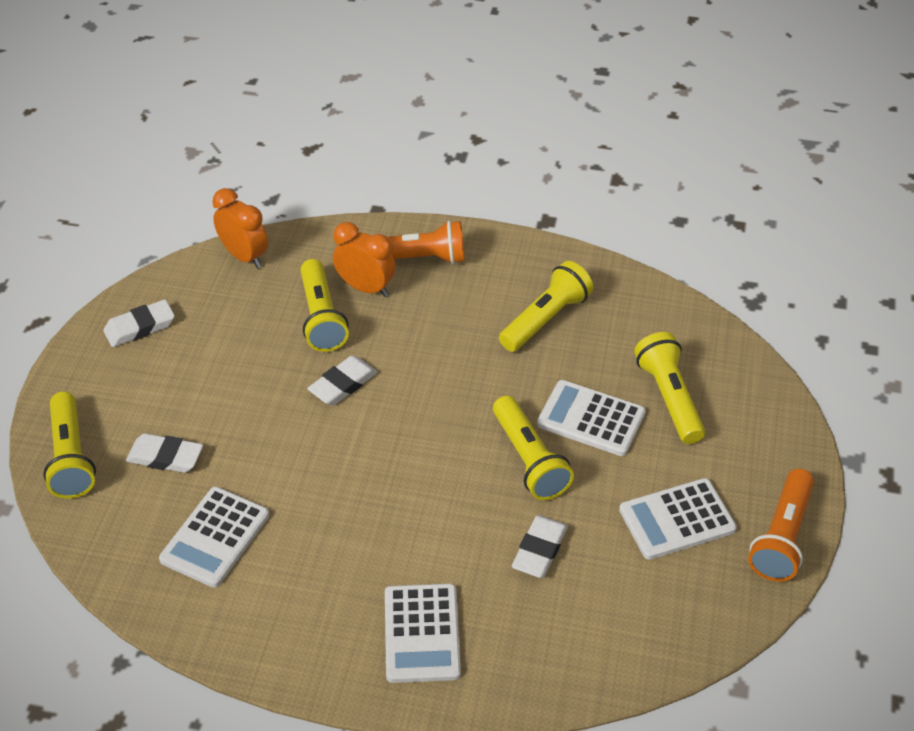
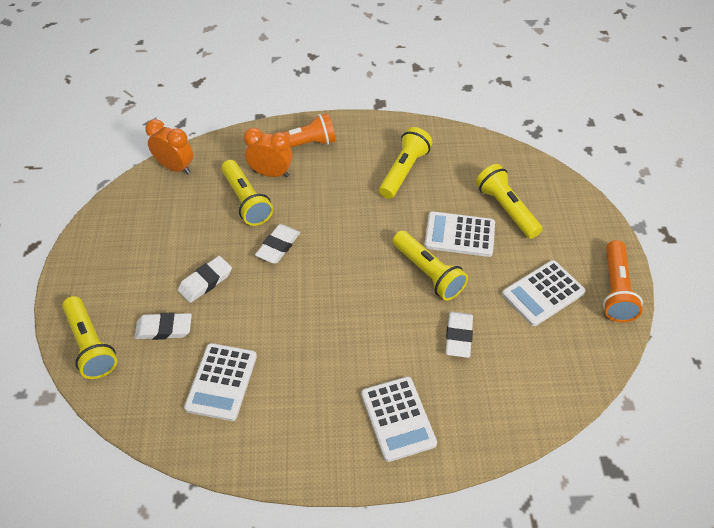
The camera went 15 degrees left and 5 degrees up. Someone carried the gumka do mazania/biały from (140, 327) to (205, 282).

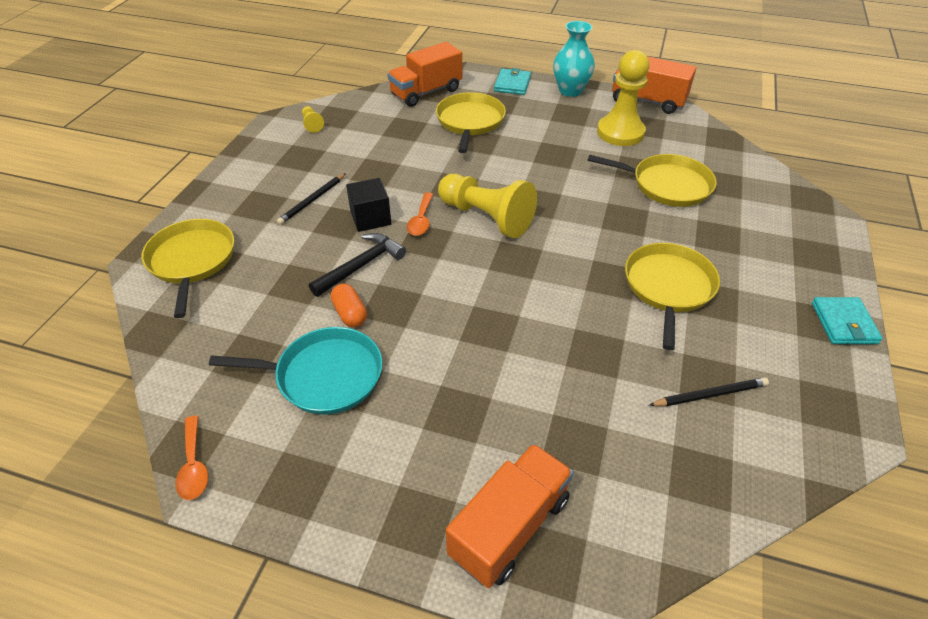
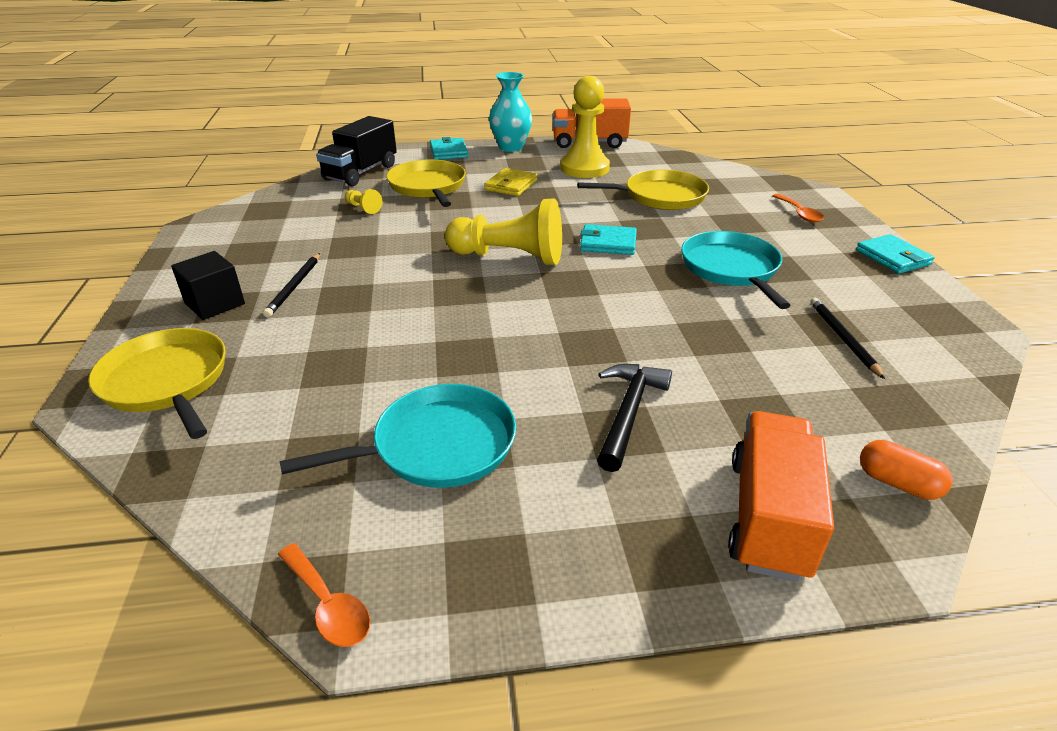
The camera went 25 degrees left and 10 degrees down. Someone put down the portfel/żółty at (511, 185). Someone put down the portfel/turkusowy at (608, 243). Someone carried the pionek/żółty from (312, 124) to (363, 208). Someone carried the młotek/czarny from (361, 266) to (628, 413). Someone carried the kapsułka/pomarańczowy from (350, 314) to (897, 483). Someone carried the sześcian/czarny from (370, 218) to (215, 303). Someone carried the łyżka/pomarańczowy from (421, 220) to (799, 213). Someone repainted the ciężarówka/pomarańczowy at (426, 92), which became the ciężarówka/czarny at (361, 173). Someone repainted the patelnia/żółty at (668, 287), which became the patelnia/turkusowy at (731, 269). Someone rotated the ołówek/czarny at (710, 394) by 60 degrees counterclockwise.

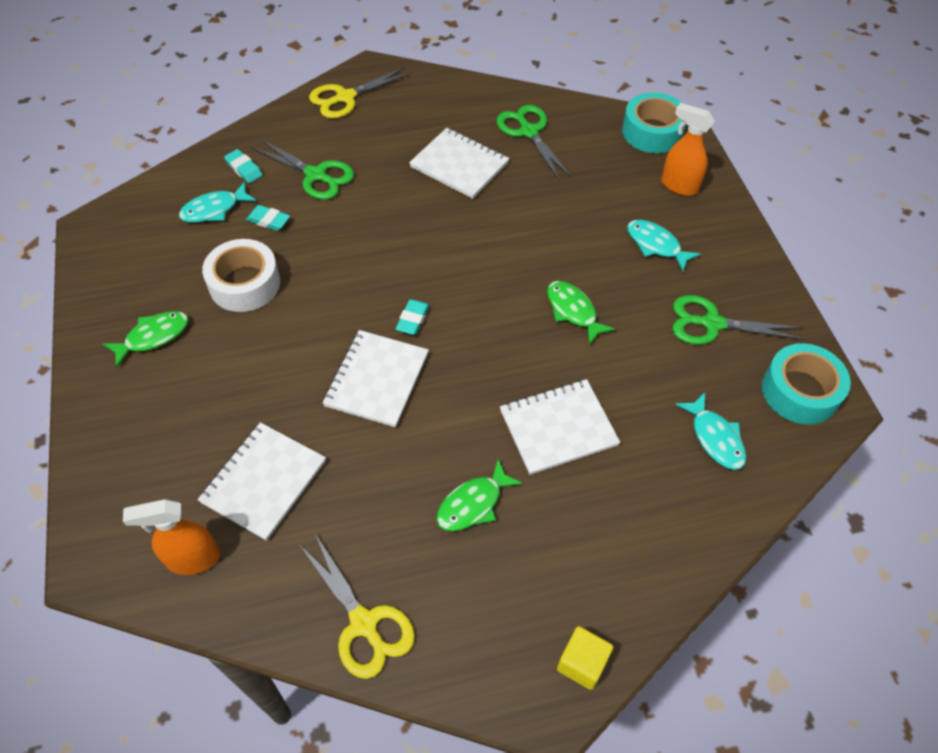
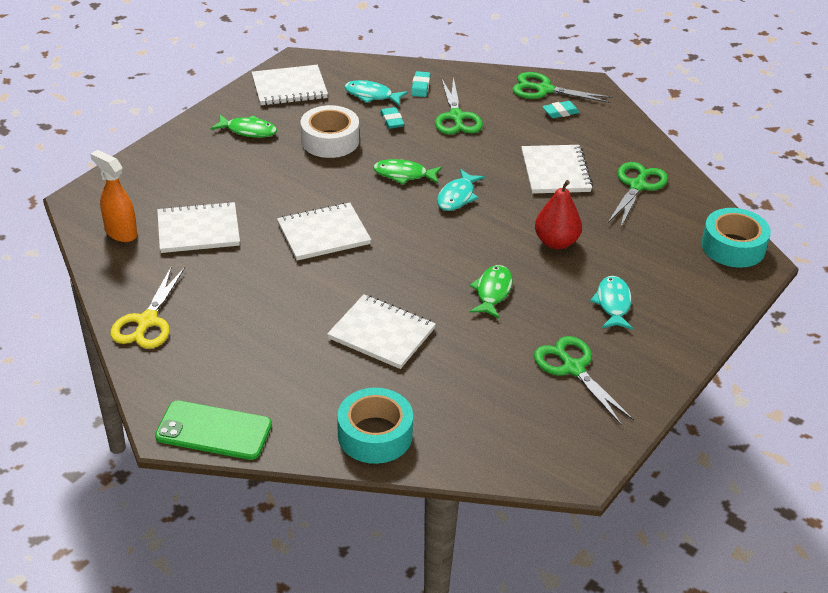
The camera went 50 degrees right and 15 degrees down. Someone took away the spryskiwacz/pomarańczowy at (679, 186). Someone put down the zeszyt/biały at (289, 87). Someone put down the gruszka/czerwony at (556, 242). Someone carried the gumka do mazania/turkusowy from (413, 319) to (560, 112). Someone carried the ryba/zielony from (473, 504) to (403, 175). Someone carried the ryba/turkusowy from (715, 438) to (457, 197). Someone carried the taśma klejąca/turkusowy from (800, 391) to (375, 435). Someone swapped the sześcian/żółty at (582, 663) for the telefon/zielony at (214, 431). Someone repainted the nożyczki/żółty at (345, 98), which became the nożyczki/zielony at (544, 90).

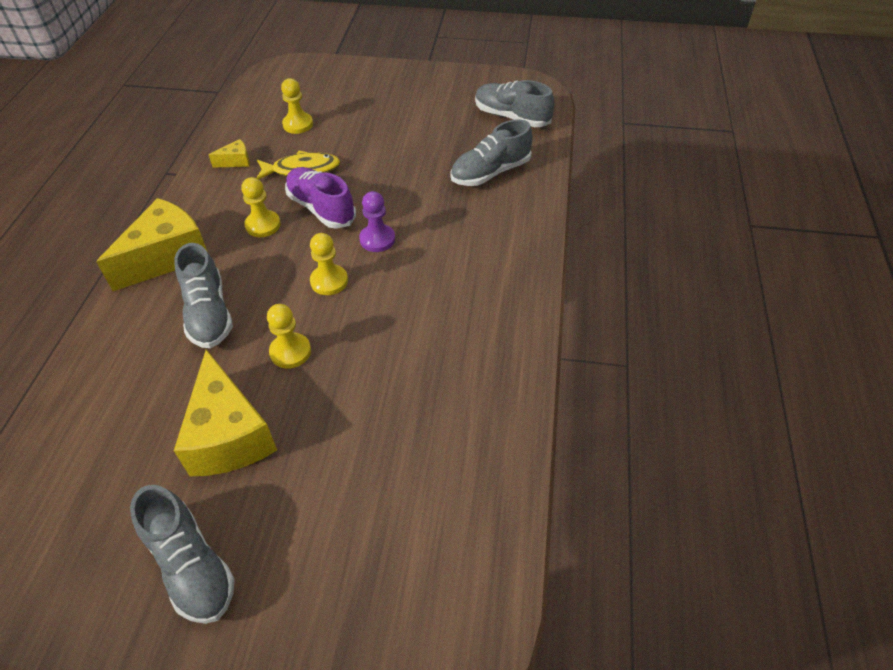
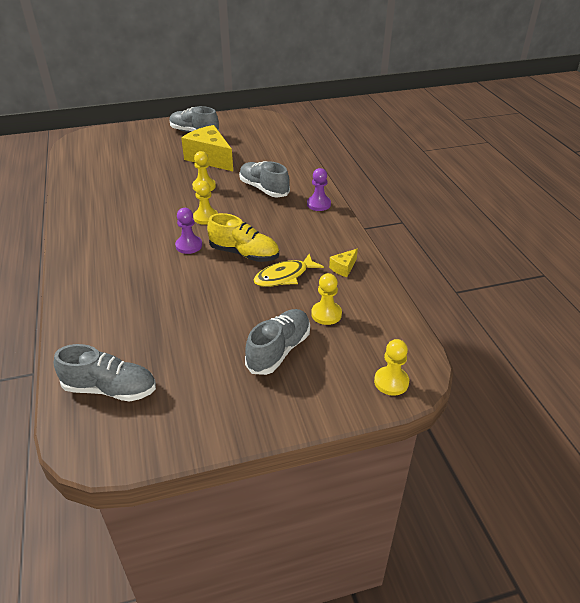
The camera went 155 degrees right and 10 degrees down. Someone carried the pionek/żółty from (263, 225) to (391, 382). Someone carried the but/szary from (490, 173) to (279, 350). Someone swapped the ser/żółty at (167, 257) for the pionek/fioletowy at (318, 204). Someone repainted the but/fioletowy at (321, 208), which became the but/żółty at (244, 254).

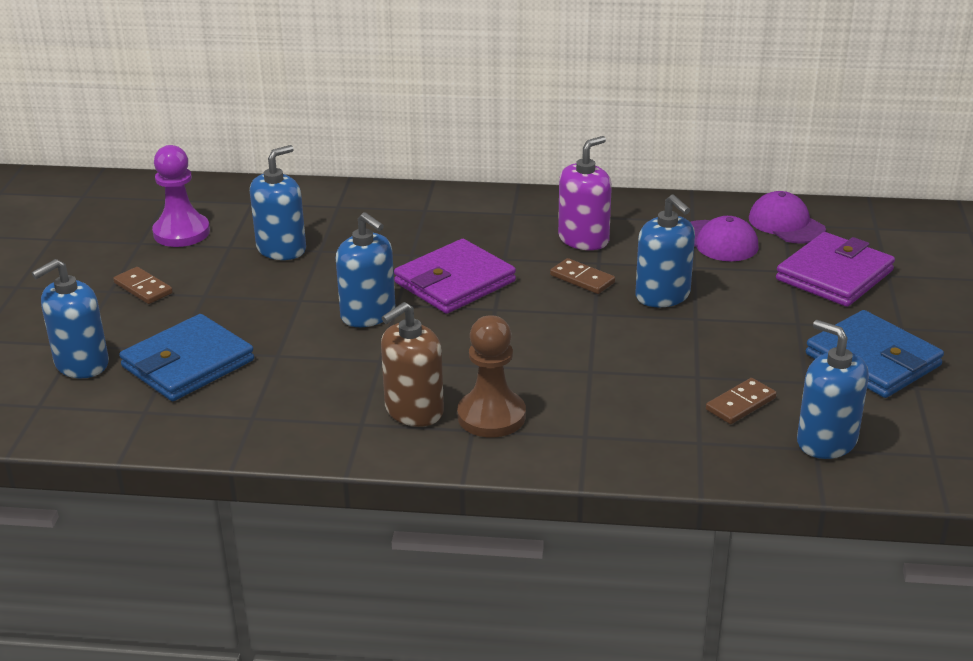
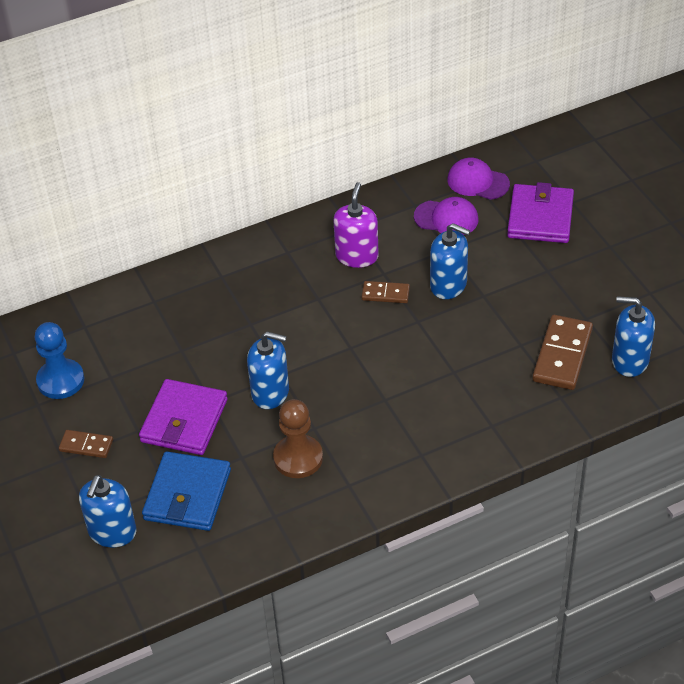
The camera went 30 degrees left and 15 degrees up. Someone took away the dozownik mydła/niebieski at (281, 249). Someone took away the dozownik mydła/brązowy at (414, 410). Someone took away the portfel/niebieski at (873, 360). Someone carried the portfel/fioletowy from (454, 282) to (184, 421). Someone carried the pionek/brązowy from (491, 416) to (298, 458). Someone repainted the pionek/fioletowy at (181, 233), which became the pionek/niebieski at (60, 380). Someone scaled the kostka domina/brązowy at (740, 404) by 1.79.

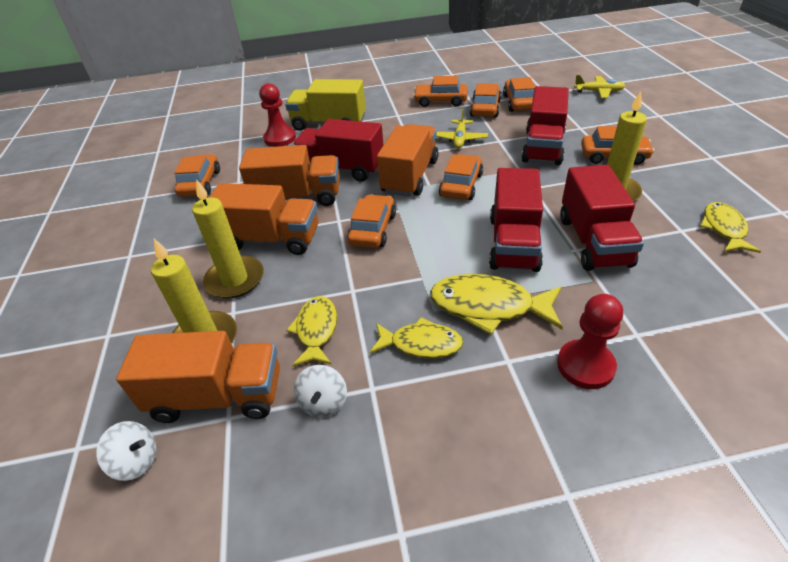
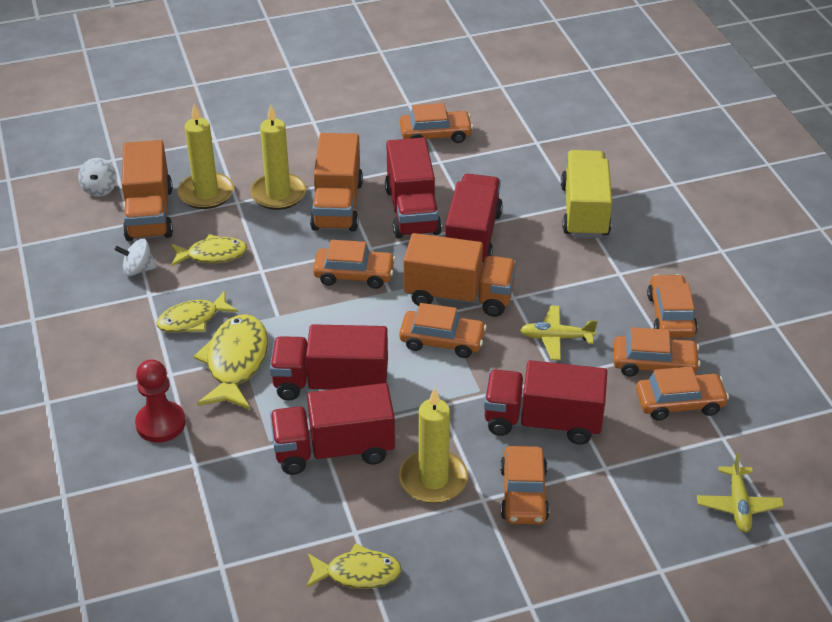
The camera went 80 degrees right and 0 degrees up. Someone took away the pionek/czerwony at (280, 138). Someone repainted the ciężarówka/pomarańczowy at (297, 197), which became the ciężarówka/czerwony at (412, 211). Someone rotated the ryba/żółty at (421, 344) by 60 degrees clockwise.

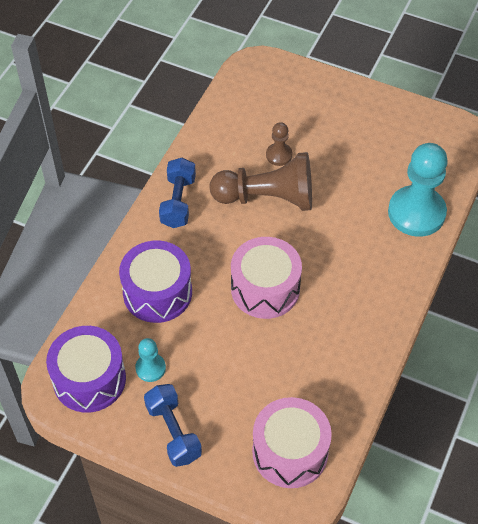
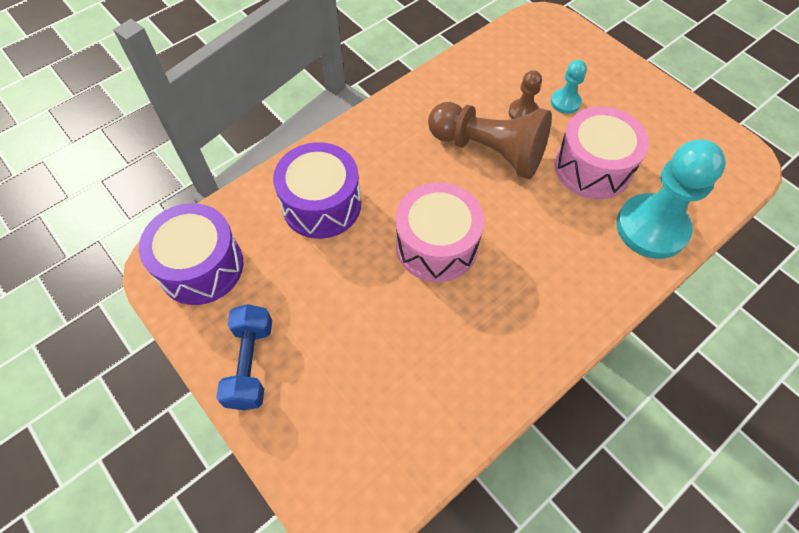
The camera went 25 degrees right and 5 degrees up. Someone took away the hantel/niebieski at (178, 202). Someone carried the pionek/turkusowy from (150, 368) to (565, 102). Someone carried the bęben/różowy from (290, 452) to (592, 168).

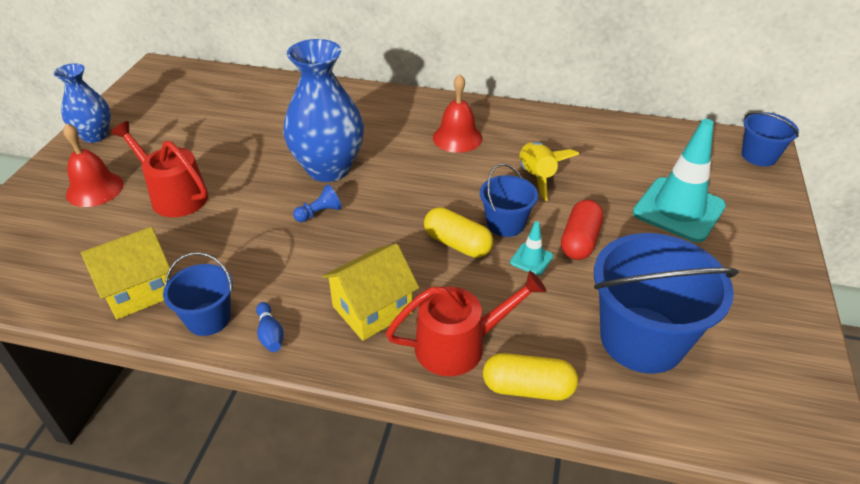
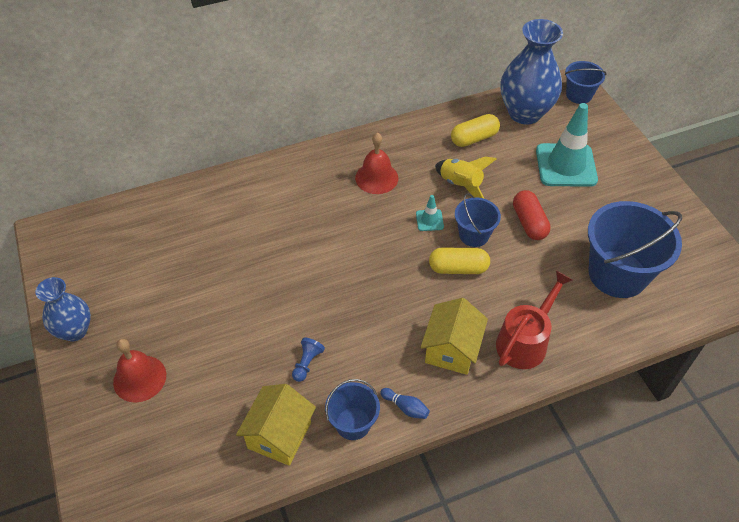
The camera went 35 degrees left and 10 degrees up. Someone took away the konewka/czerwony at (174, 196). Someone carried the wazon/niebieski from (328, 168) to (525, 113). Someone carried the pionek/niebieski from (319, 213) to (307, 363). Someone carried the kapsułka/żółty from (528, 388) to (474, 138). Someone carried the pachołek/turkusowy from (531, 259) to (429, 220).

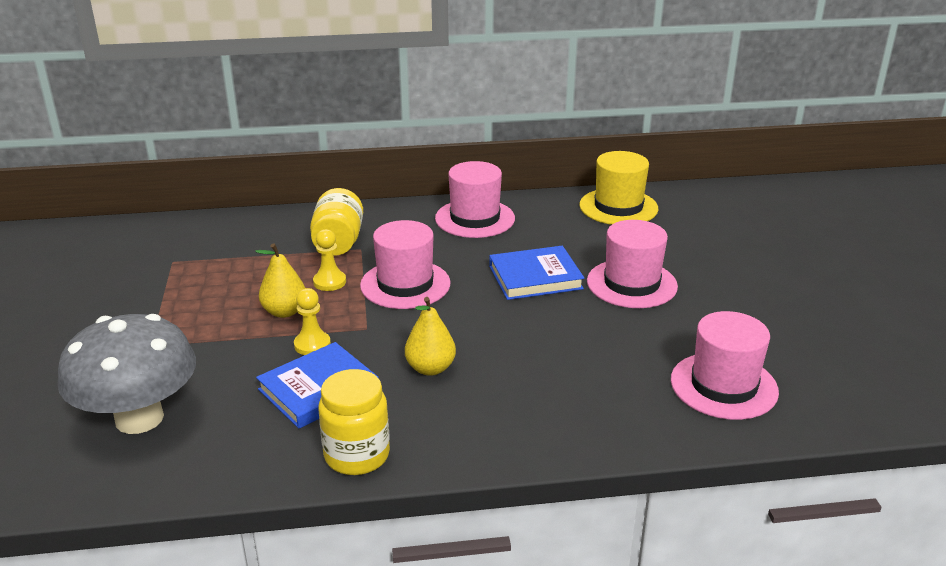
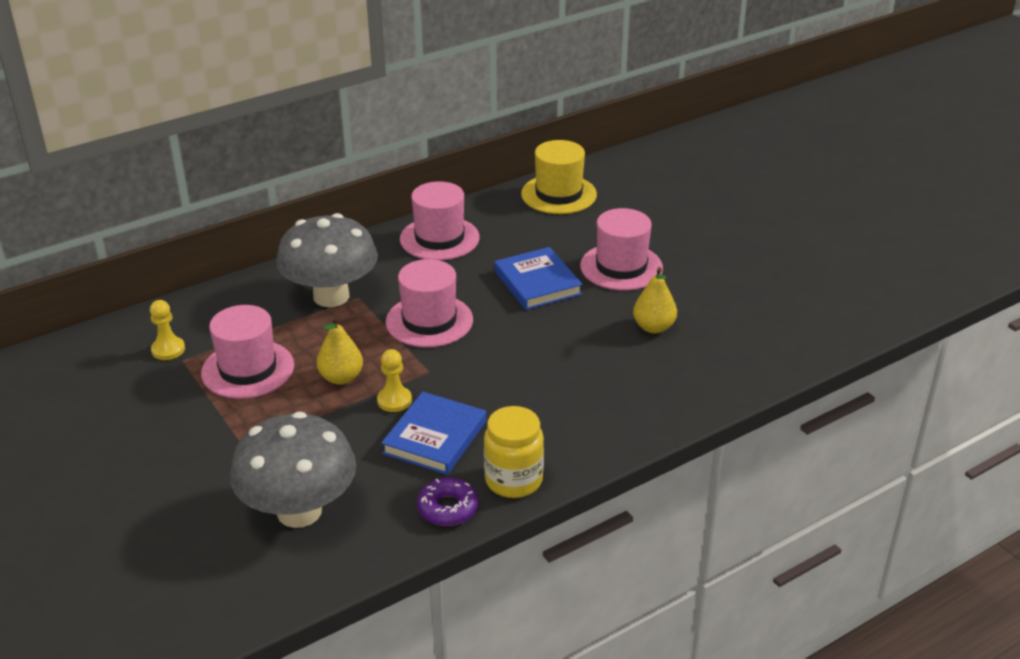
The camera went 25 degrees left and 5 degrees up. Someone put down the donut/fioletowy at (448, 508). Someone carried the pionek/żółty from (329, 282) to (168, 350). Someone carried the gruszka/żółty from (430, 368) to (653, 327). Someone carried the kapelusz/różowy from (723, 386) to (248, 369). Someone swapped the słoik/żółty at (338, 242) for the grzyb/szary at (331, 296). Someone rotated the książka/niebieski at (535, 277) by 75 degrees counterclockwise.

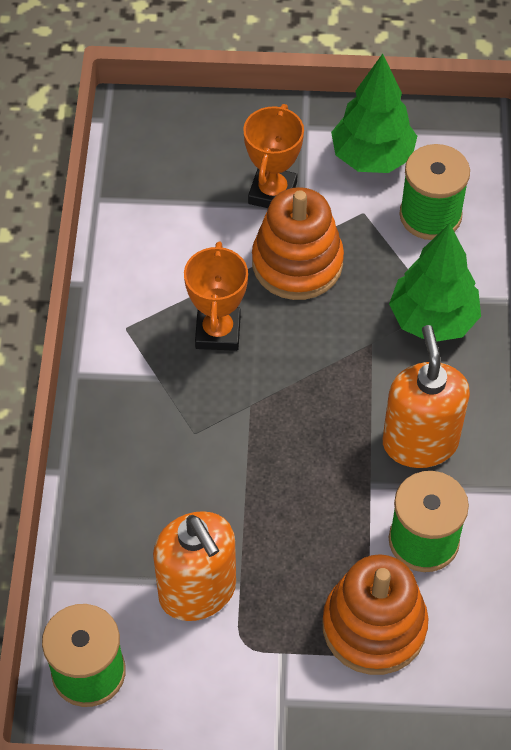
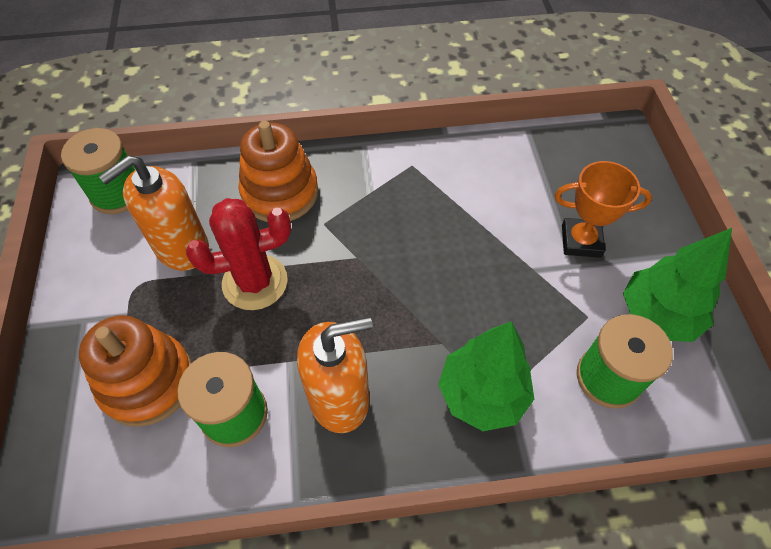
The camera went 80 degrees right and 0 degrees up. Someone took away the puchar/pomarańczowy at (218, 332). Someone put down the kaktus/czerwony at (255, 282). Someone carried the zabawka nakładanka/pomarańczowy from (297, 263) to (280, 193).

